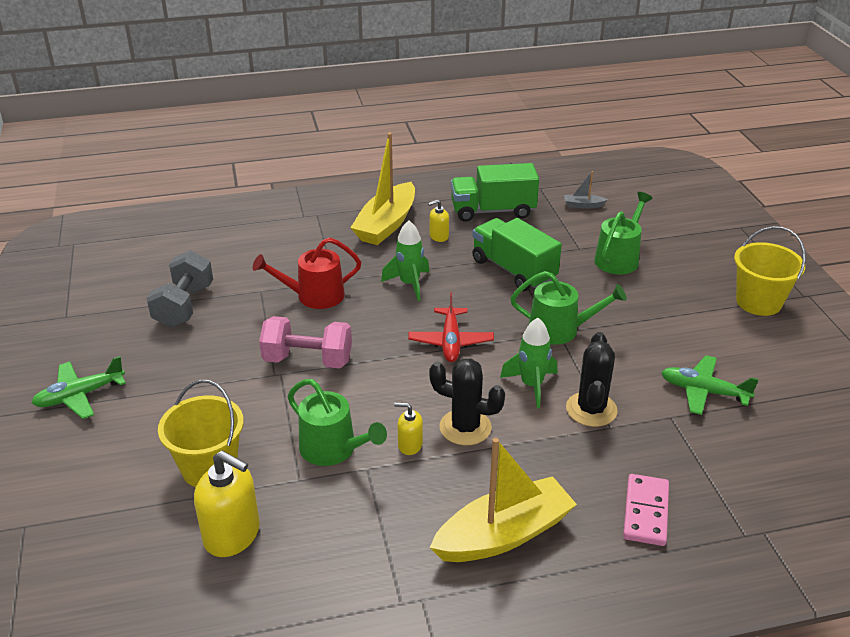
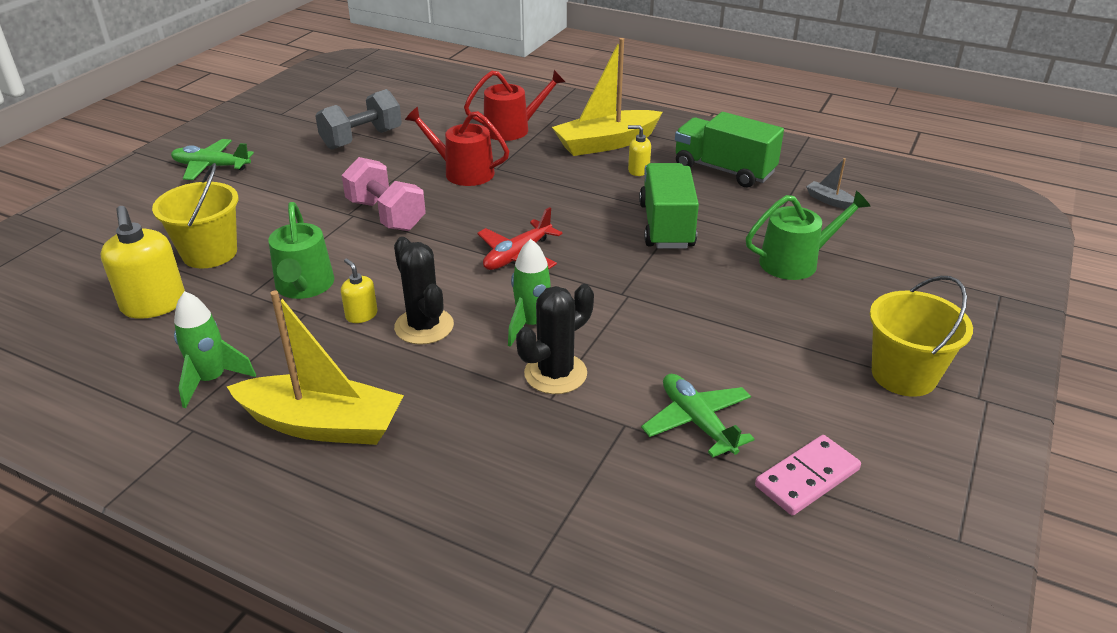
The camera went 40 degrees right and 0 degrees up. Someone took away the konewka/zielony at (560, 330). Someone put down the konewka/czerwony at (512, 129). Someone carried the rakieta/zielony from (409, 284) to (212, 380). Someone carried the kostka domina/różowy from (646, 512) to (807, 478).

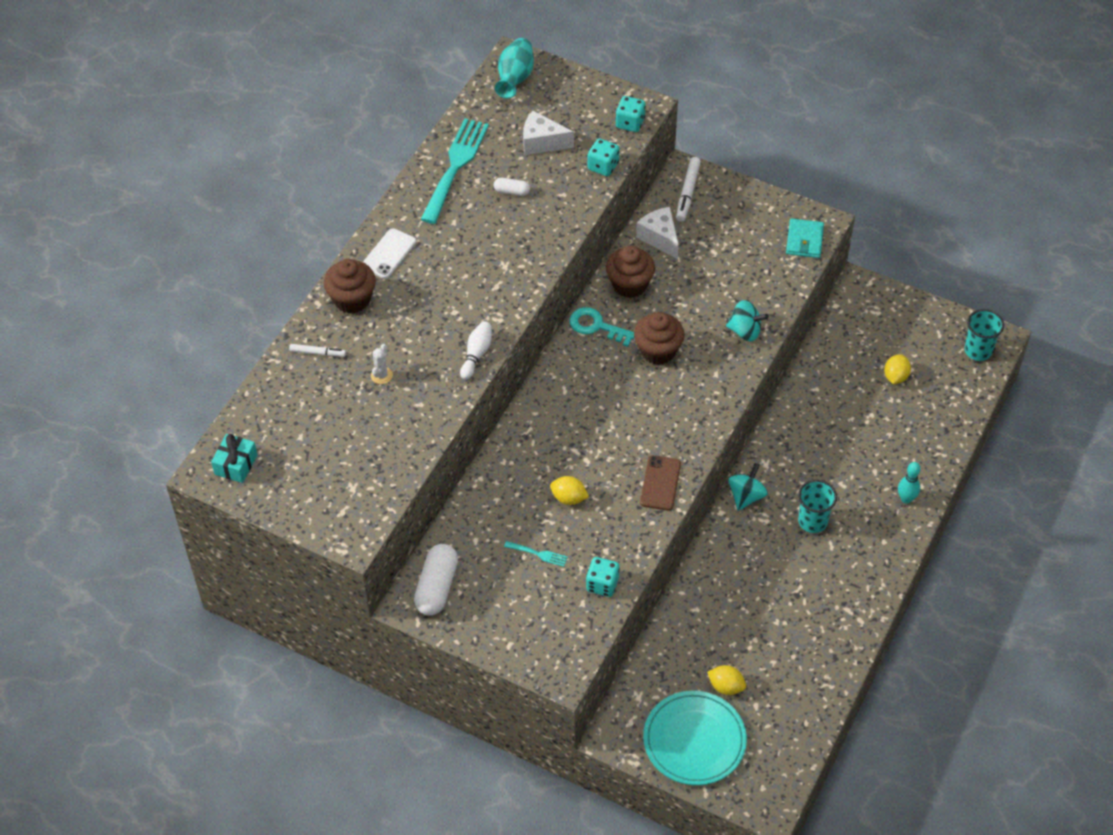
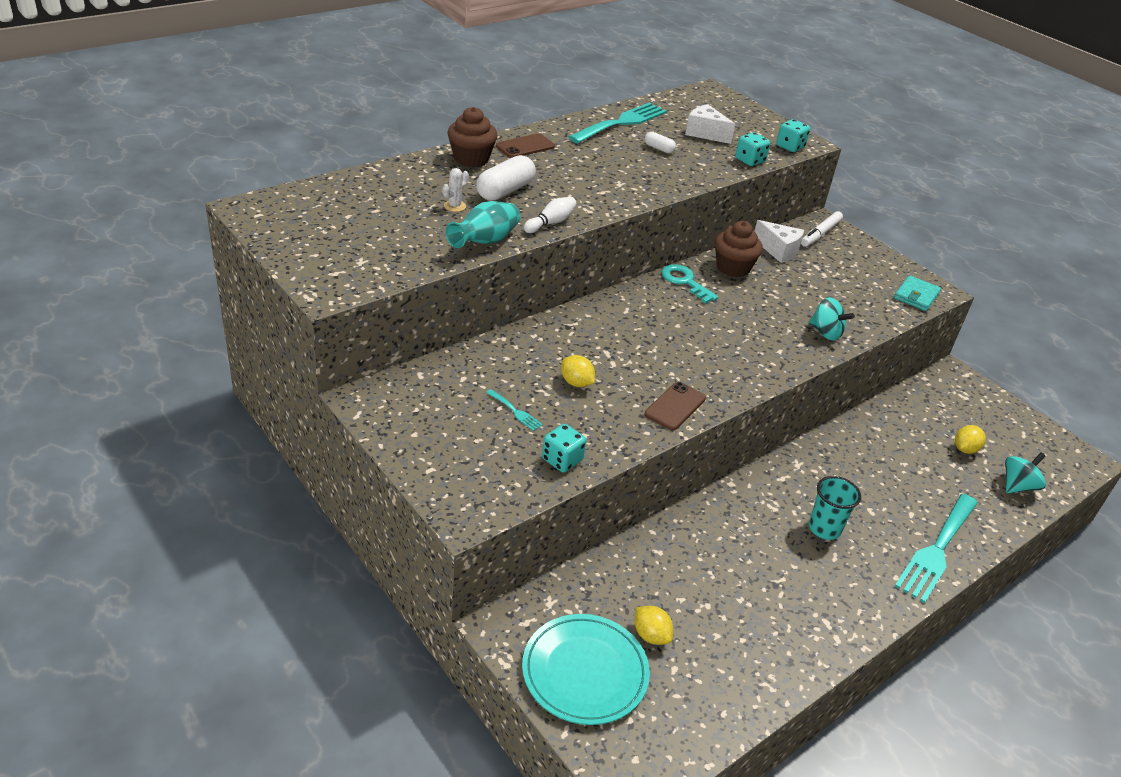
The camera went 20 degrees right and 15 degrees down. Someone took away the prezent/turkusowy at (236, 464). Someone took away the flamaster/biały at (317, 353). Someone took away the muffinka/brązowy at (658, 351). Someone took away the szklanka/turkusowy at (978, 350). Someone carried the kapsułka/biały from (437, 587) to (505, 191). Someone carried the wazon/turkusowy from (515, 79) to (485, 242). Someone carried the bączek/turkusowy from (746, 496) to (1017, 486). Someone swapped the kręgiel/turkusowy at (906, 499) for the widelec/turkusowy at (937, 550). Someone repainted the telefon/biały at (389, 254), which became the telefon/brązowy at (525, 146). Someone rotated the ser/biały at (660, 238) by 135 degrees clockwise.

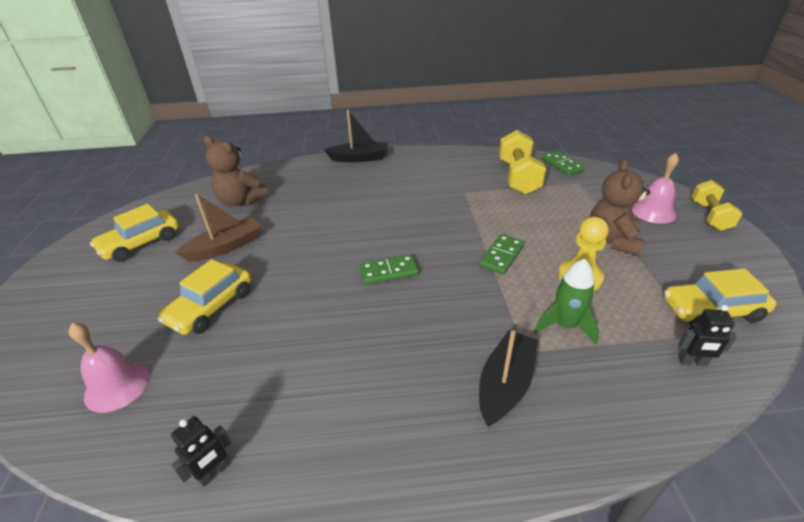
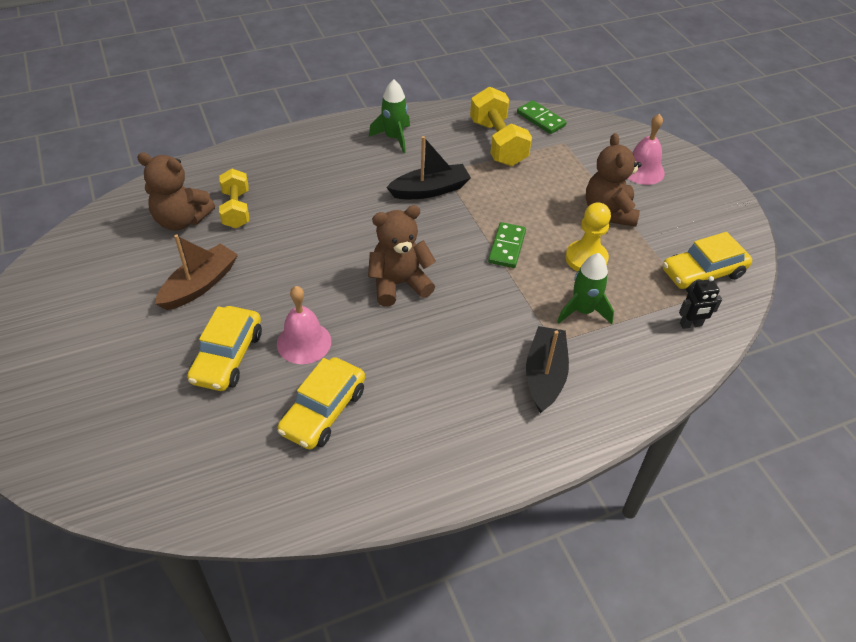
The camera went 20 degrees left and 10 degrees up. Someone took away the robot/czarny at (214, 473). Someone put down the rakieta/zielony at (394, 138). Someone carried the dzwonek/różowy from (117, 385) to (304, 342). Someone carried the samochód/żółty from (141, 243) to (323, 411). Someone carried the łódka/czarny from (359, 158) to (430, 190). Someone carried the hantel/żółty from (710, 216) to (236, 209). Someone swapped the kostka domina/zielony at (389, 271) for the miś/brązowy at (399, 284).

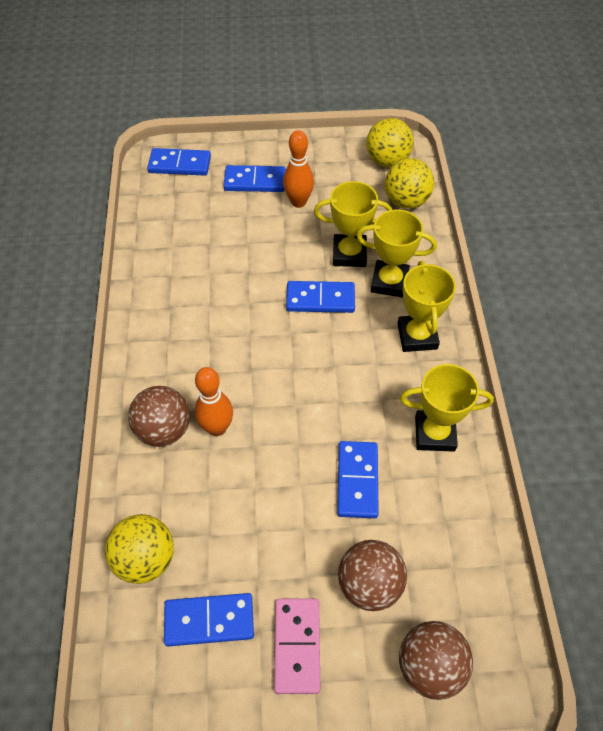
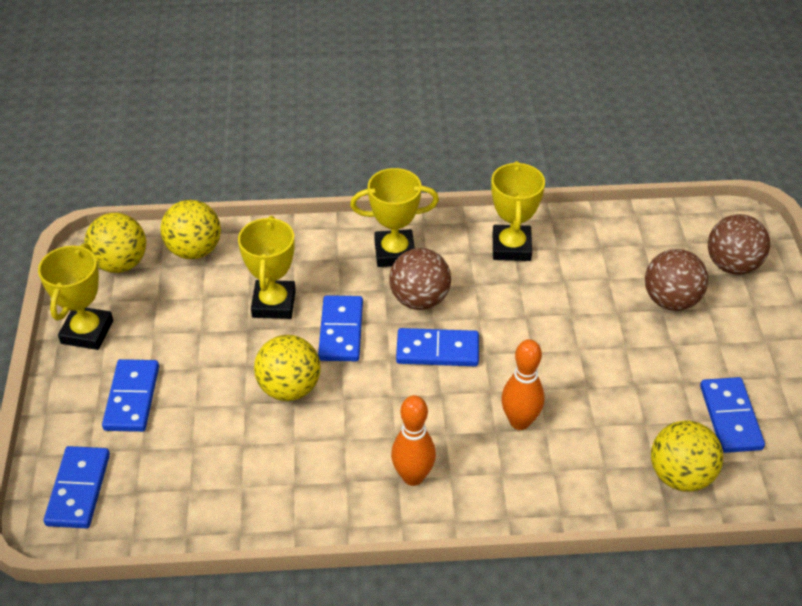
The camera went 90 degrees left and 10 degrees down. Someone took away the kostka domina/różowy at (297, 646). Someone put down the piłka/żółty at (289, 388). Someone carried the piłka/brązowy from (164, 430) to (419, 299). Someone carried the kręgiel/pomarańczowy from (298, 202) to (413, 476). Someone carried the kostka domina/niebieski from (357, 480) to (437, 350). Someone carried the puchar/żółty from (389, 282) to (87, 332).

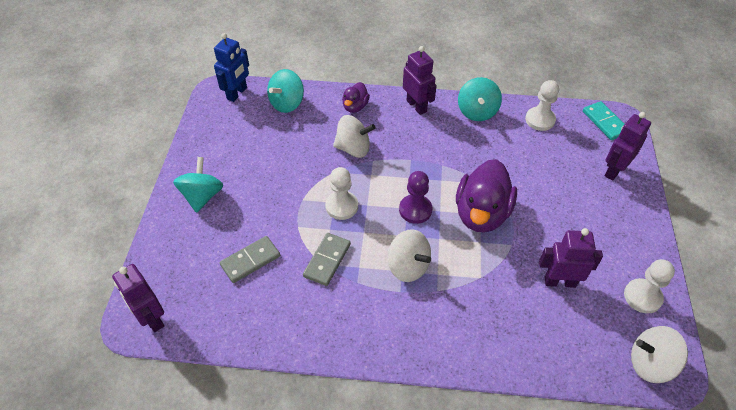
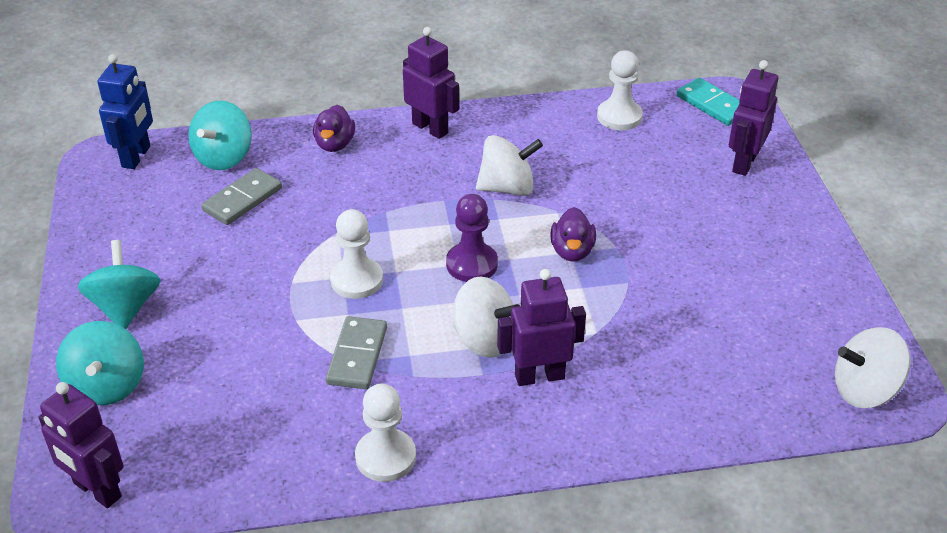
The camera went 15 degrees left and 10 degrees down. Someone carried the kostka domina/szary from (250, 260) to (242, 199). Someone carried the bączek/biały from (353, 148) to (507, 188). Someone carried the bączek/turkusowy from (477, 112) to (107, 385). Someone carried the robot/fioletowy from (560, 282) to (539, 376). Someone carried the pionek/biały from (642, 297) to (385, 457). Someone scaled the kaczka/fioletowy at (481, 214) by 0.51.

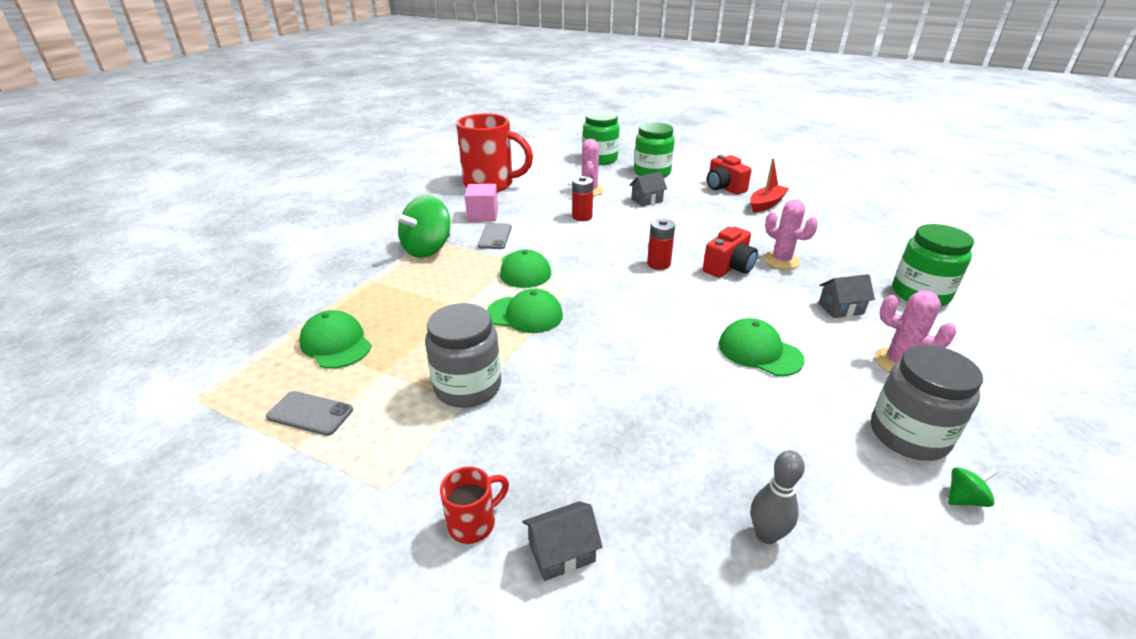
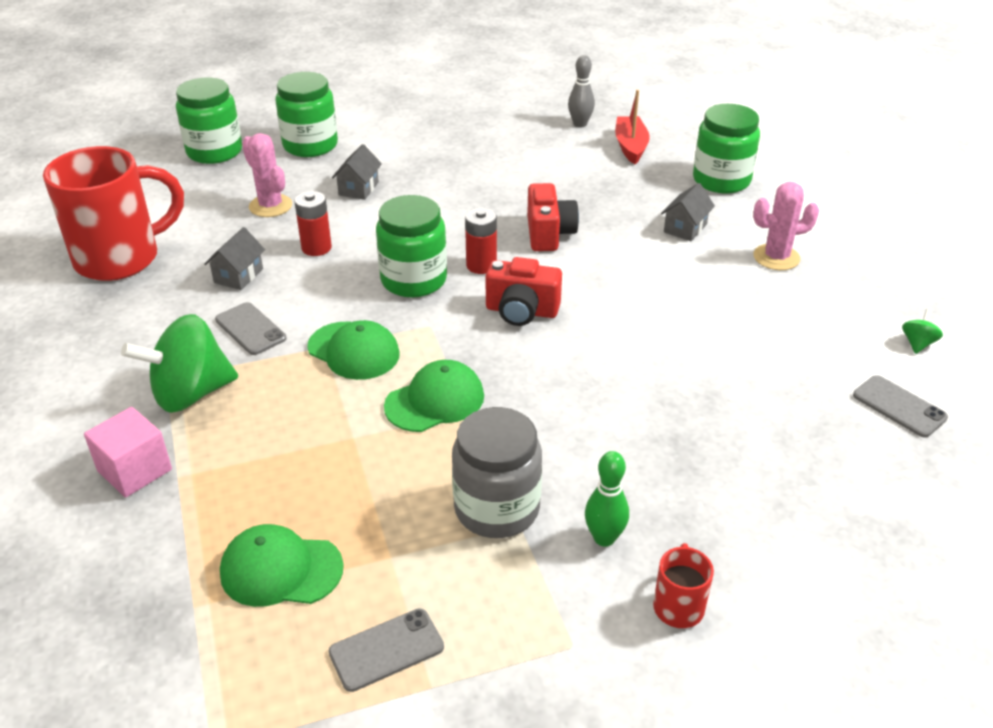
The camera went 45 degrees left and 5 degrees up. Someone took away the czapka/zielony at (759, 351). Someone took away the kaktus/różowy at (781, 260). Someone took away the słoik/szary at (908, 435). Someone put down the słoik/zielony at (413, 280). Someone put down the kręgiel/zielony at (604, 538). Someone put down the telefon/szary at (899, 406). Someone carried the sześcian/różowy from (483, 215) to (134, 470). Someone carried the domek/szary from (562, 552) to (238, 276). Someone carried the aparat fotograficzny/czerwony from (724, 188) to (521, 311). Someone carried the łódka/czerwony from (766, 204) to (630, 146). Someone carried the kręgiel/szary from (766, 534) to (580, 124). Someone rotated the bączek/zielony at (428, 249) by 75 degrees clockwise.

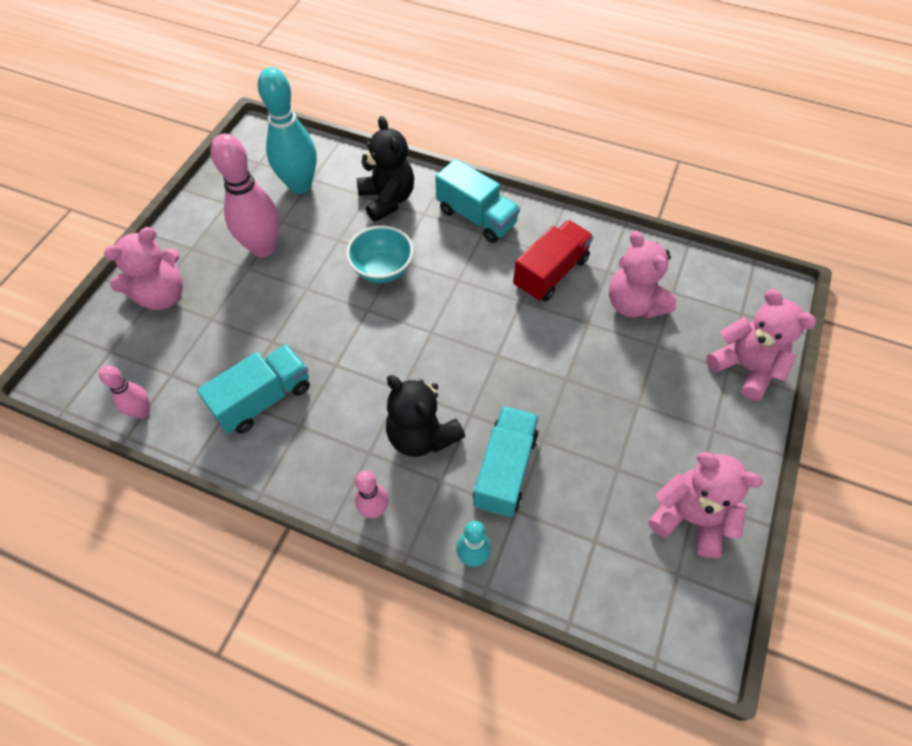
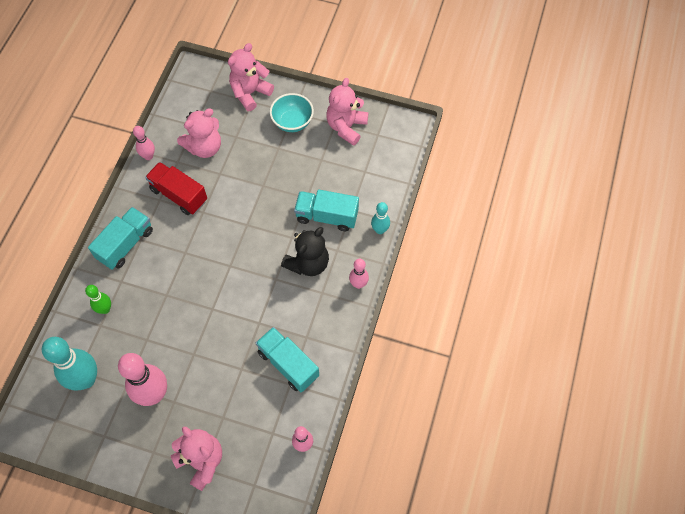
The camera went 95 degrees left and 5 degrees up. Someone put down the kręgiel/różowy at (148, 156). Someone carried the miska/turkusowy from (382, 269) to (292, 122). Someone swapped the miś/czarny at (387, 200) for the kręgiel/zielony at (105, 309).

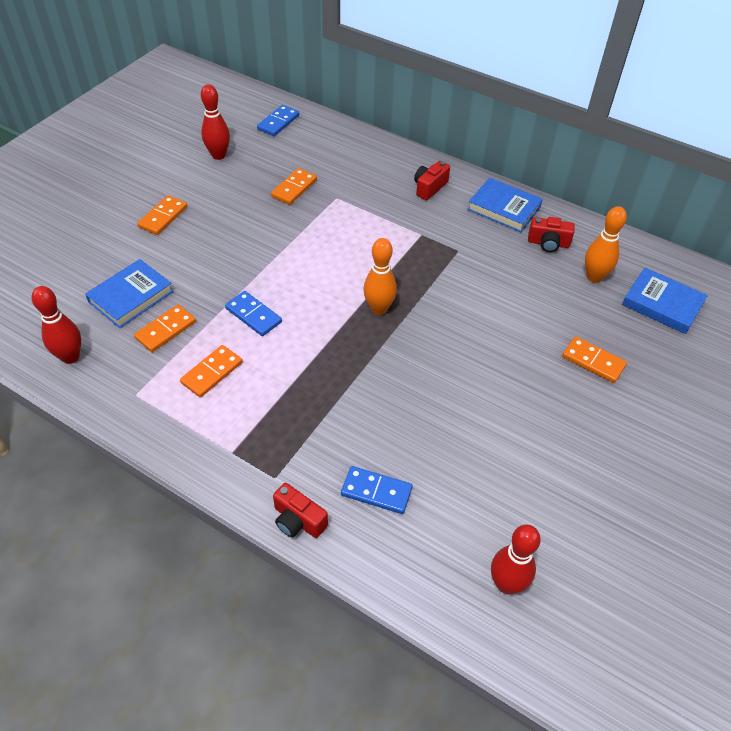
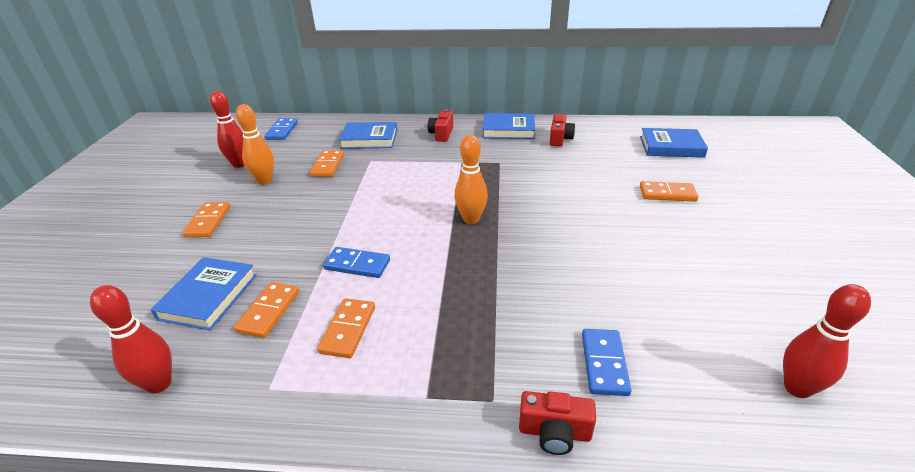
The camera went 25 degrees left and 15 degrees down. Someone put down the książka/niebieski at (369, 139). Someone carried the kręgiel/pomarańczowy from (594, 277) to (265, 181). Someone rotated the kostka domina/niebieski at (376, 491) by 75 degrees counterclockwise. Someone rotated the aparat fotograficzny/czerwony at (548, 243) by 60 degrees counterclockwise.

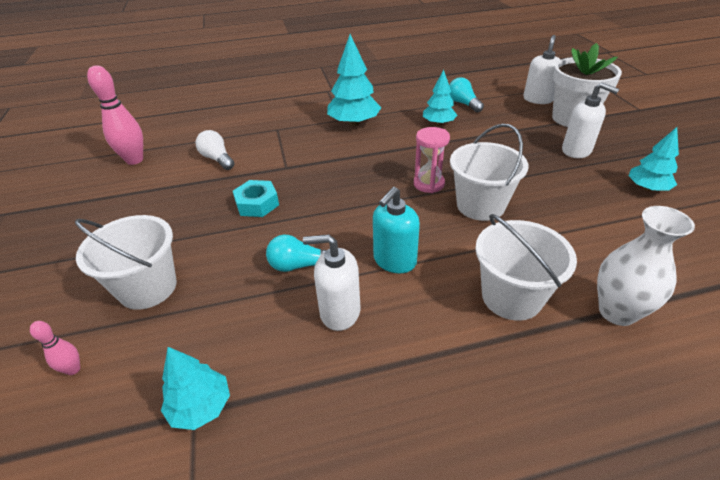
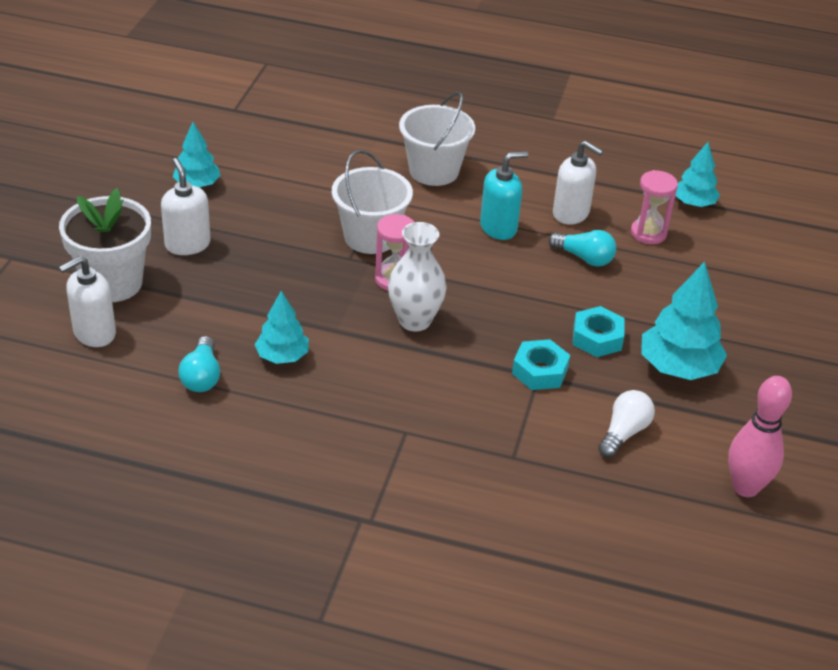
The camera went 155 degrees left and 0 degrees up. Someone took away the kręgiel/różowy at (73, 369). Someone took away the wiadro/biały at (148, 288). Someone put down the nakrętka/turkusowy at (540, 371). Someone put down the klepsydra/różowy at (648, 233). Someone carried the drzewko/turkusowy from (354, 123) to (678, 367). Someone carried the wazon/biały from (617, 312) to (414, 320). Someone rotated the żarówka/biały at (217, 159) by 135 degrees counterclockwise.

